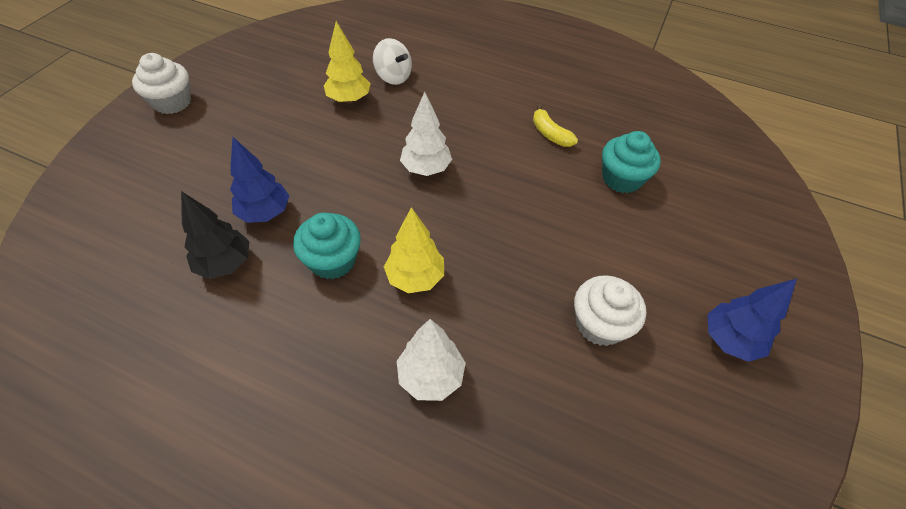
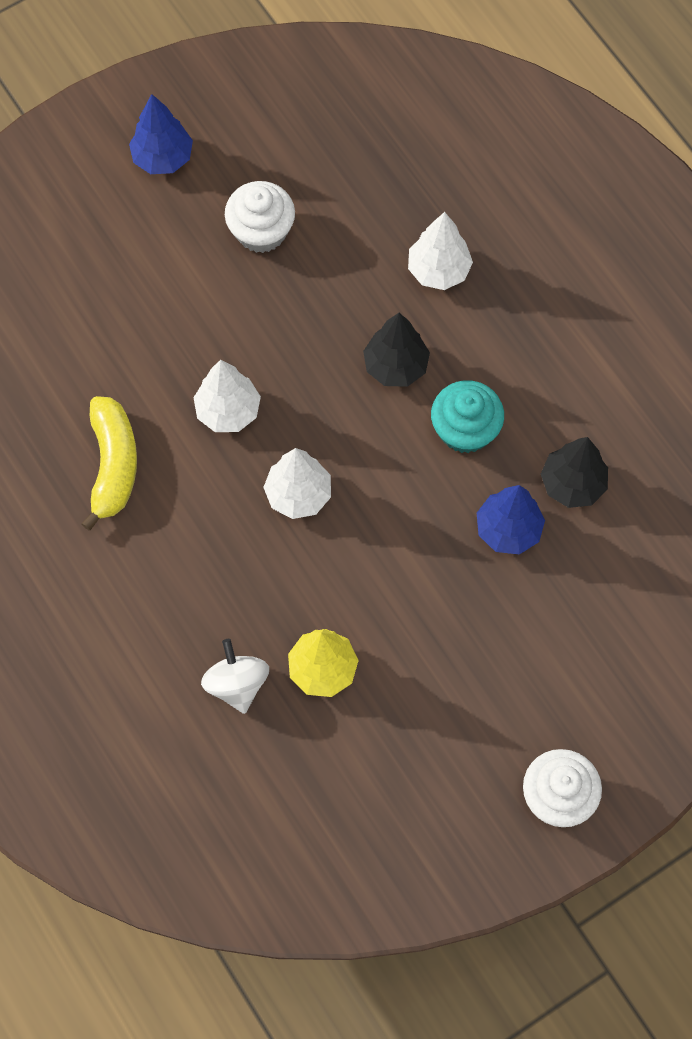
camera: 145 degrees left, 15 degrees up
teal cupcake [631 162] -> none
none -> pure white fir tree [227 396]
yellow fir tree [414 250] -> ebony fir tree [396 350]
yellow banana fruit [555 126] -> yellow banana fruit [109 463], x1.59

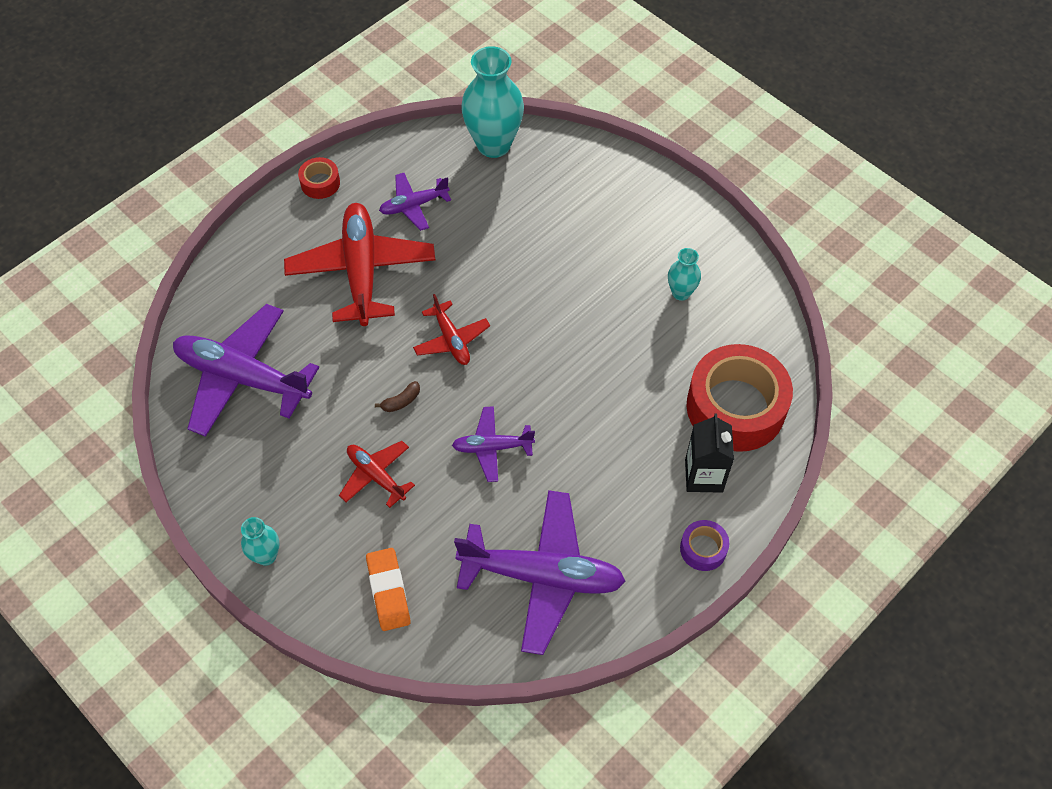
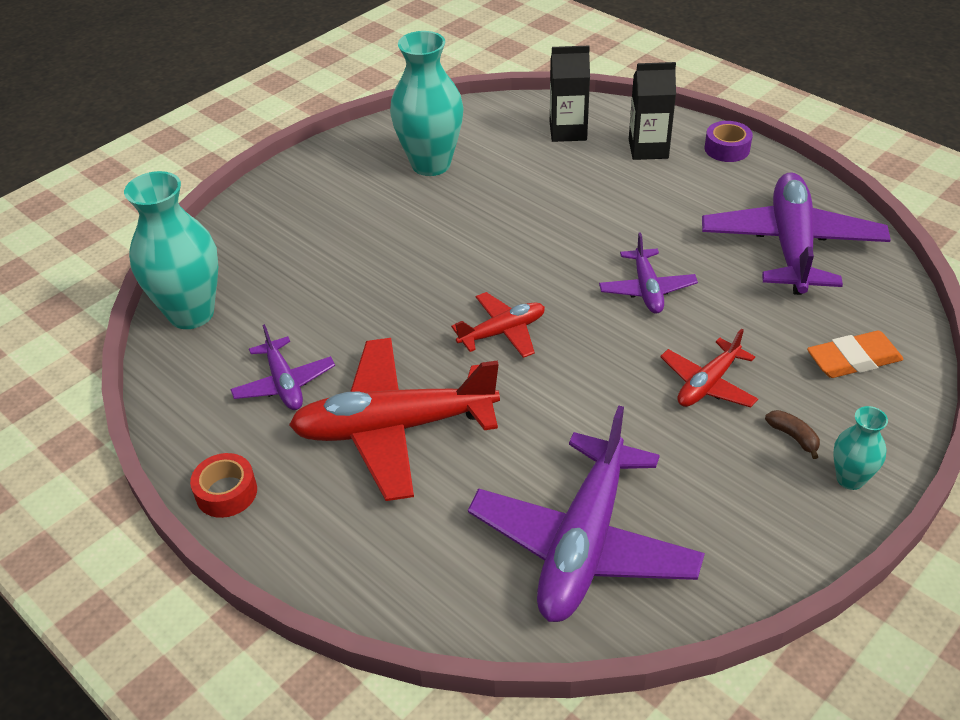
camera: 90 degrees left, 15 degrees down
dark brown banana fruit [397 396] -> dark brown banana fruit [792 434], relocated
scarlet roll of tape [739 398] -> ebony milk carton [570 93]
teal tall vase [684 274] -> teal tall vase [427 103], x1.99

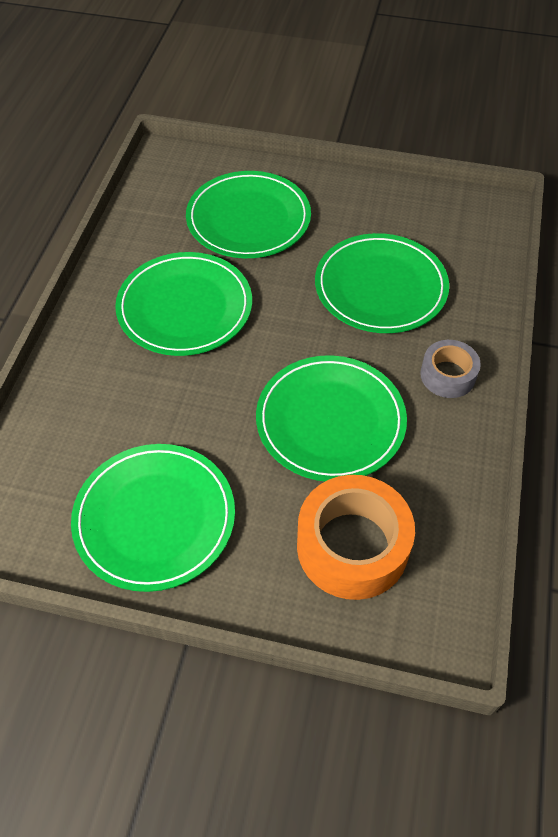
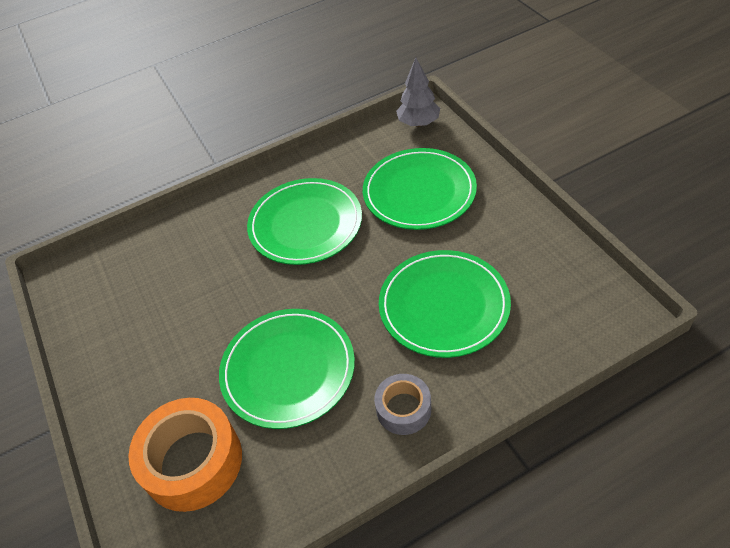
camera: 55 degrees right, 5 degrees down
green dinner plate [153 518] -> none
none -> grey fir tree [418 92]

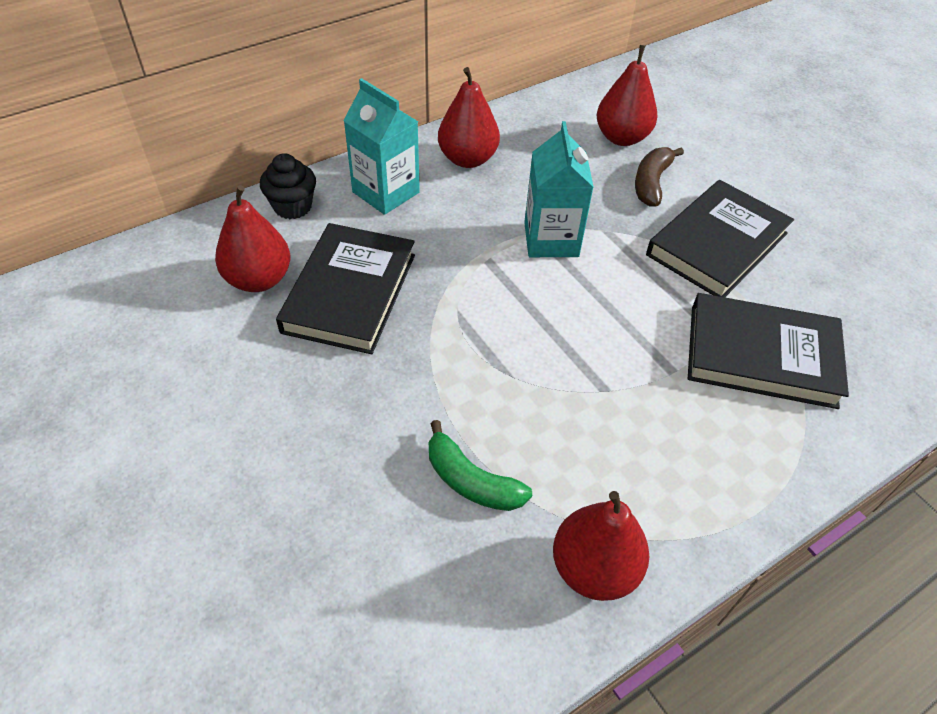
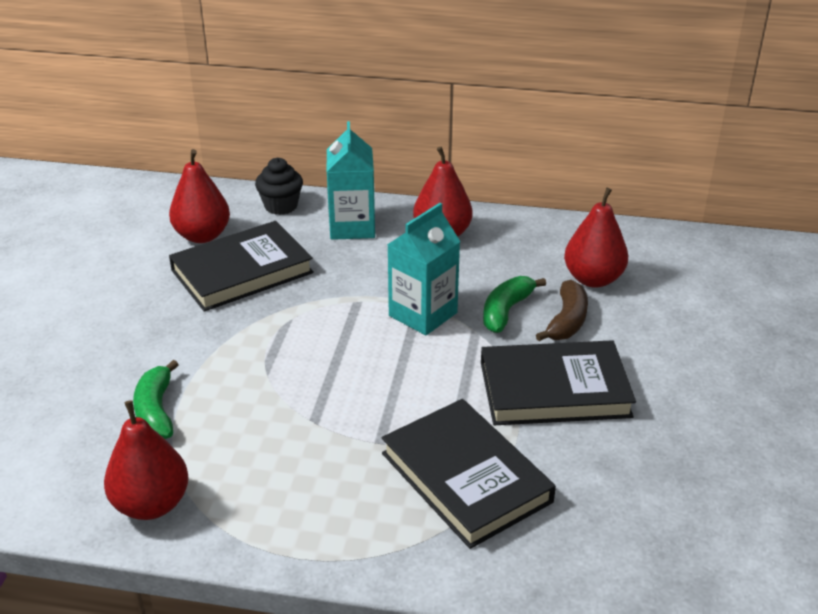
camera: 45 degrees right, 15 degrees down
none -> green banana fruit [514 304]
dark brown banana fruit [659 177] -> dark brown banana fruit [562 310], 135 degrees clockwise

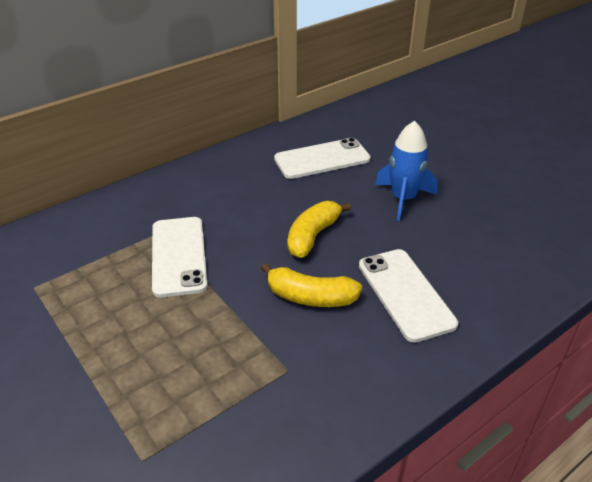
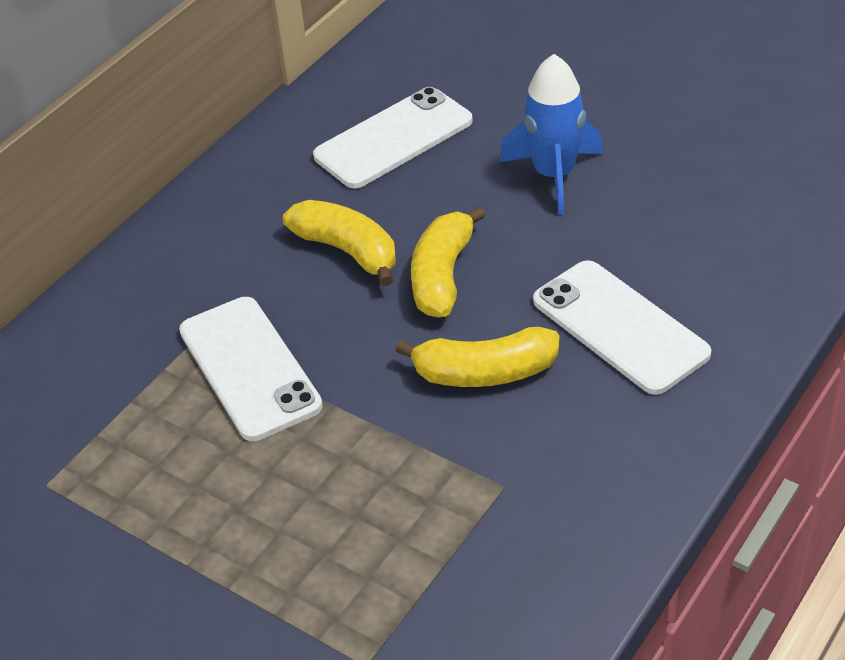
camera: 15 degrees left, 5 degrees up
none -> yellow banana fruit [339 243]

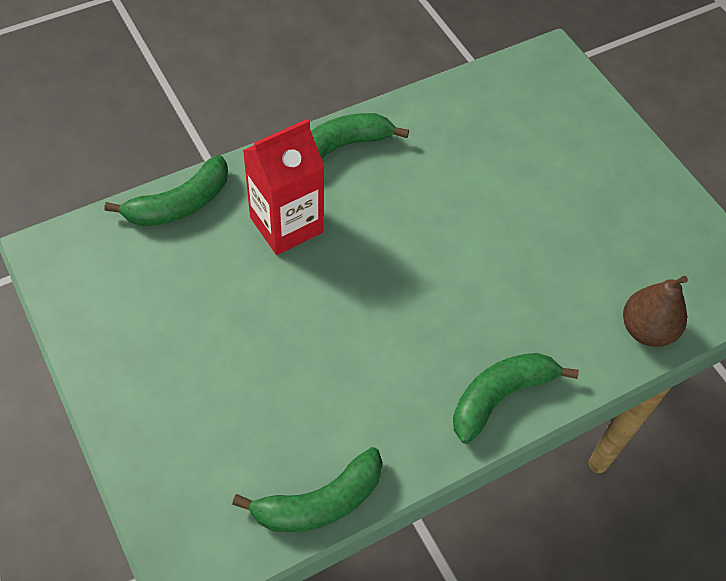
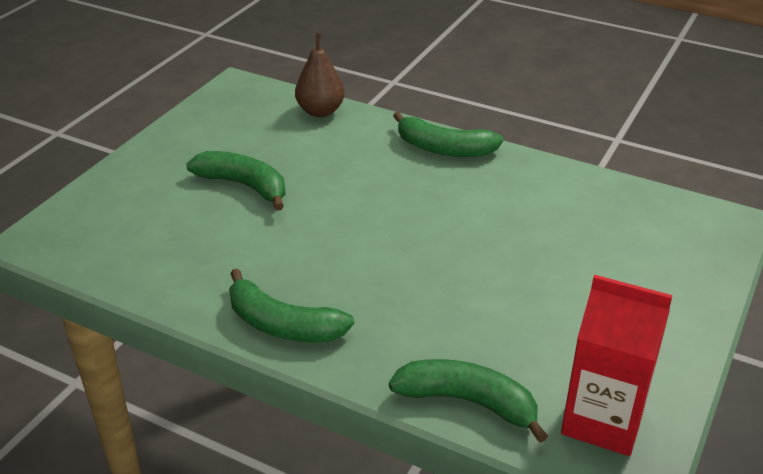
camera: 120 degrees left, 20 degrees down
green banana fruit [307 489] -> green banana fruit [236 181], relocated
scarlet milk carton [283 187] -> scarlet milk carton [617 365], relocated

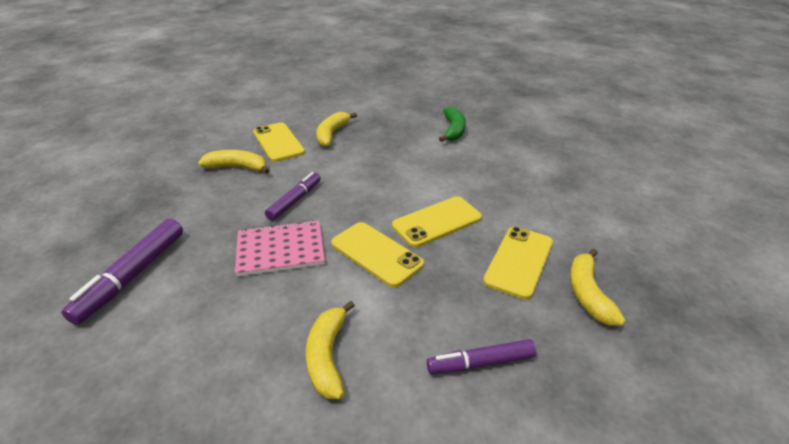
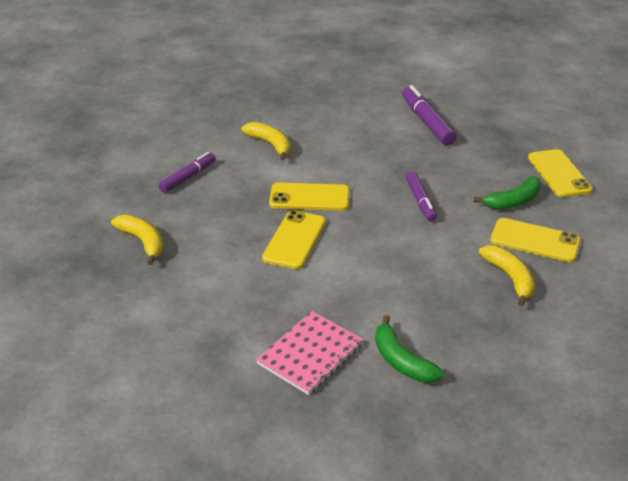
camera: 140 degrees right, 0 degrees up
pink notepad [280 248] -> pink notepad [310 353], relocated
yellow phone [518 263] -> yellow phone [560 173], relocated
yellow banana fruit [234 162] -> green banana fruit [507 193]

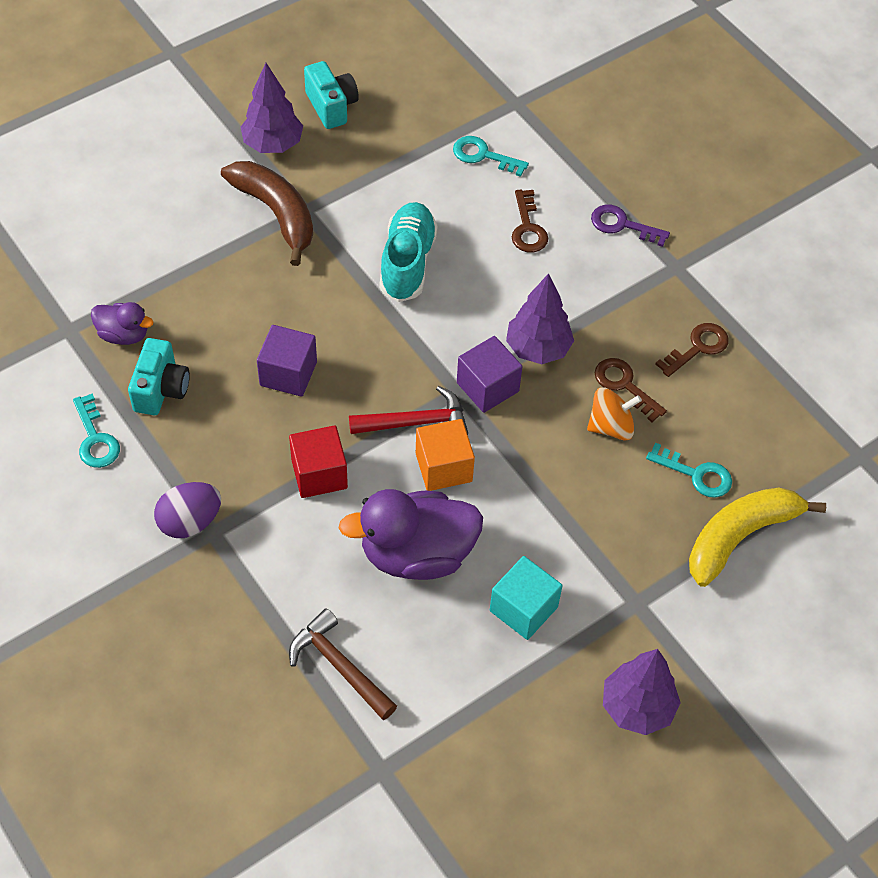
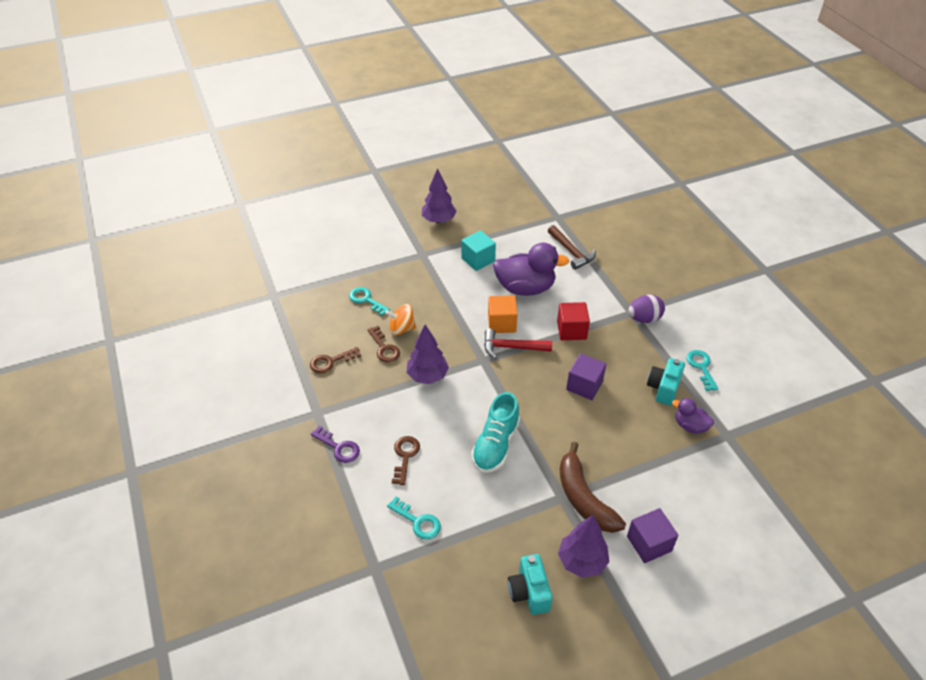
camera: 165 degrees left, 10 degrees down
yellow banana fruit [757 537] -> none
purple solid cube [489 374] -> purple solid cube [653 535], relocated

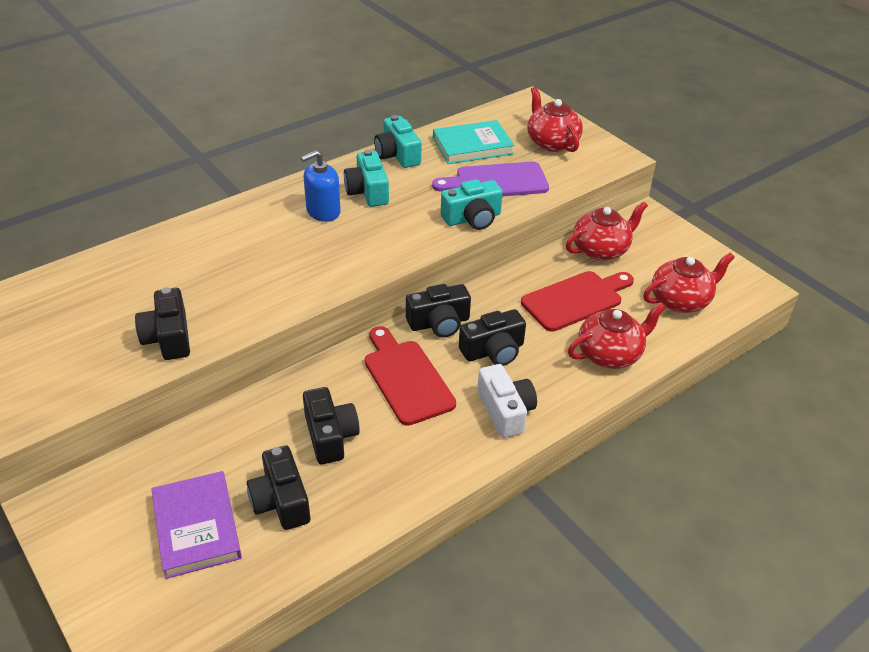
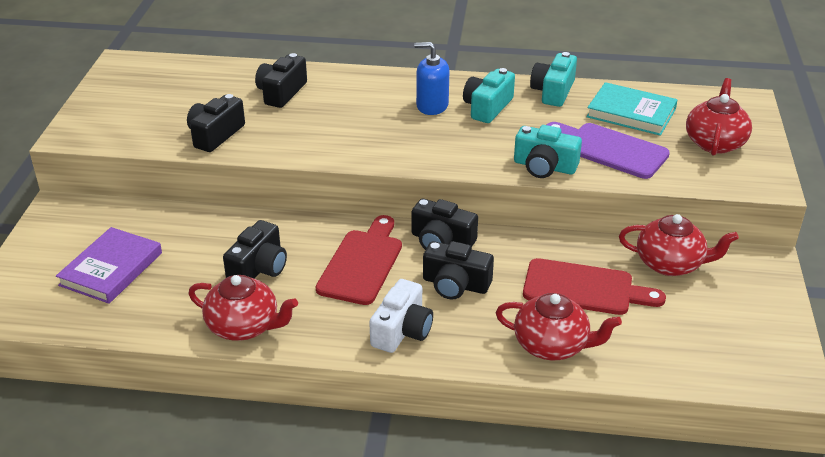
camera: 45 degrees right, 5 degrees down
ebony compact camera [278 487] -> ebony compact camera [281 80], relocated
scarlet china teapot [689 282] -> scarlet china teapot [243 308], relocated

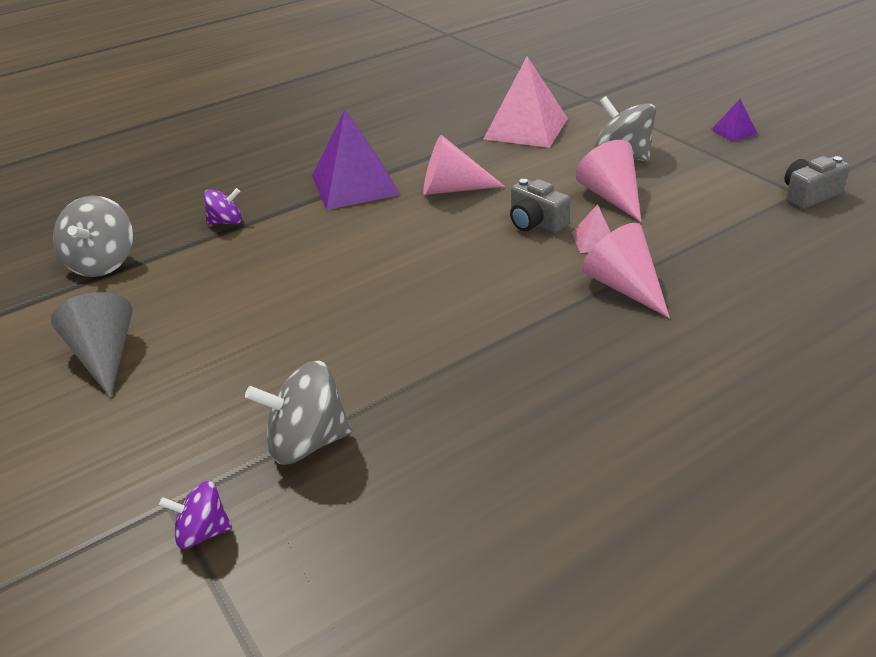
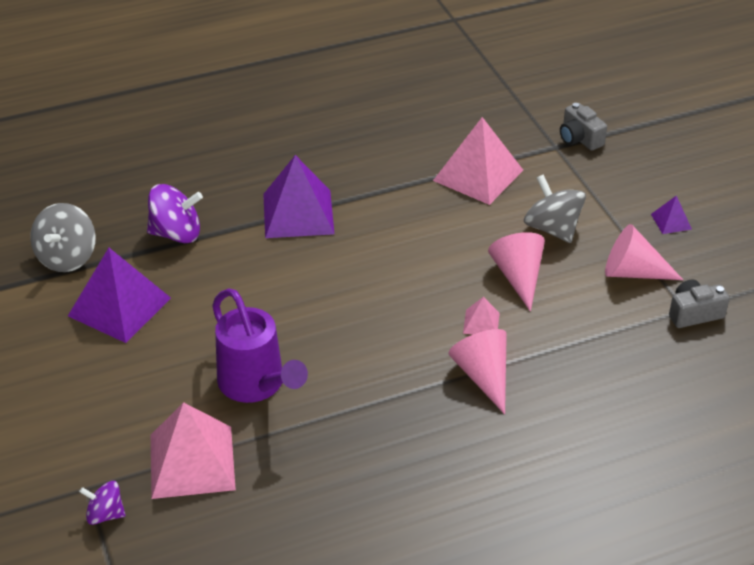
camera: 10 degrees right, 5 degrees up
grey solid cone [92 345] -> none
none -> purple solid pyramid [119 295]
none -> purple watering can [260 345]
pink solid cone [464 165] -> pink solid cone [644 252], relocated
grey compact camera [540 206] -> grey compact camera [583 127], relocated
grey whirligig [298 413] -> pink solid pyramid [193 450]
purple whirligig [223 206] -> purple whirligig [175 213], x1.69

